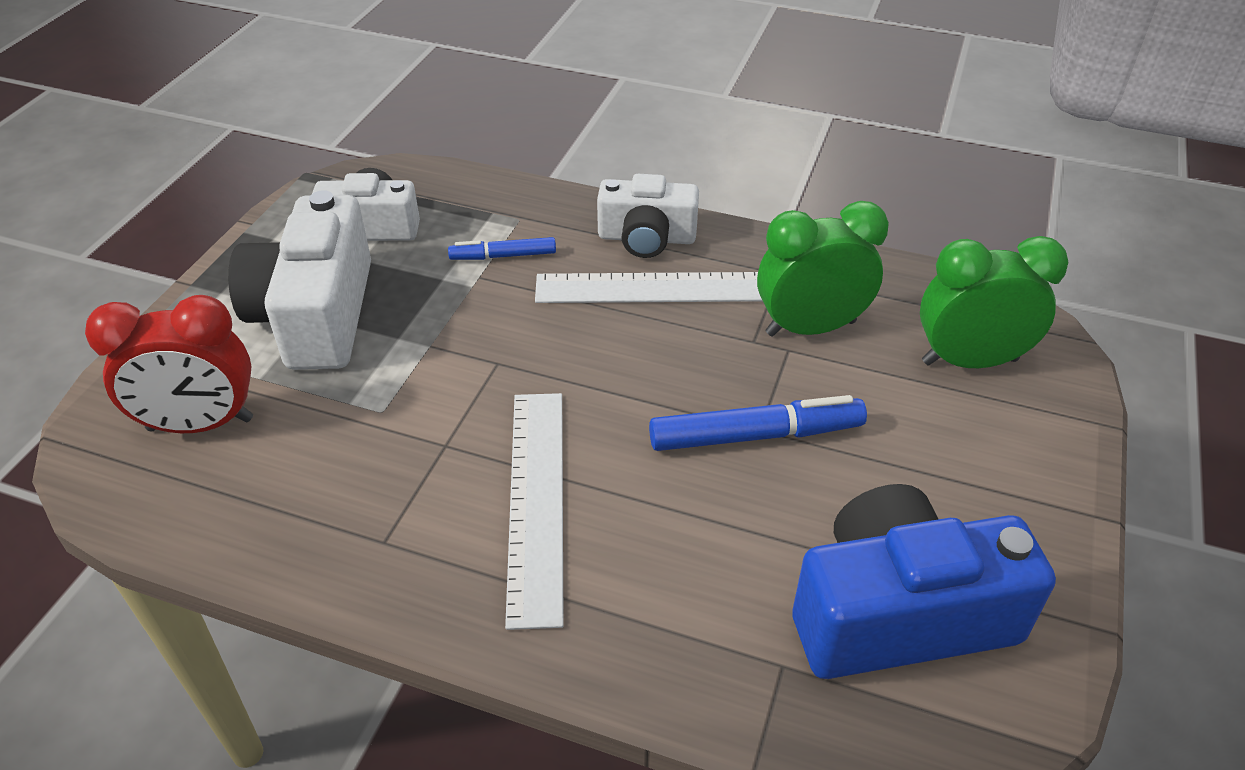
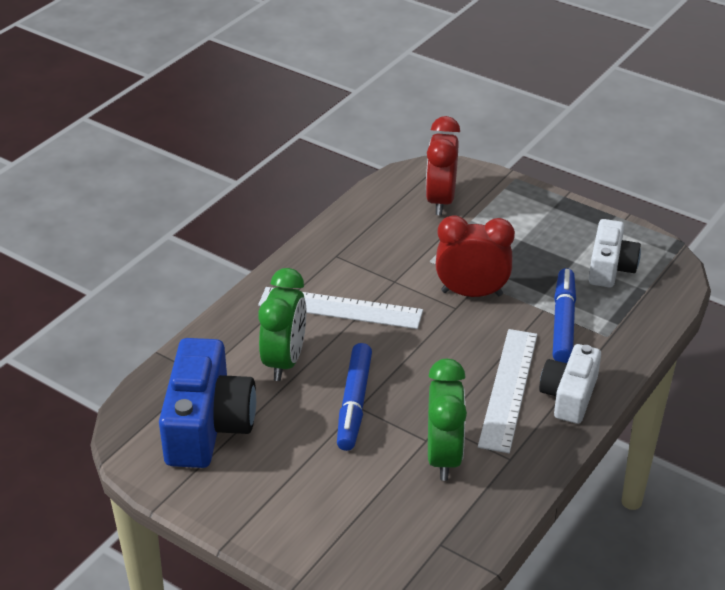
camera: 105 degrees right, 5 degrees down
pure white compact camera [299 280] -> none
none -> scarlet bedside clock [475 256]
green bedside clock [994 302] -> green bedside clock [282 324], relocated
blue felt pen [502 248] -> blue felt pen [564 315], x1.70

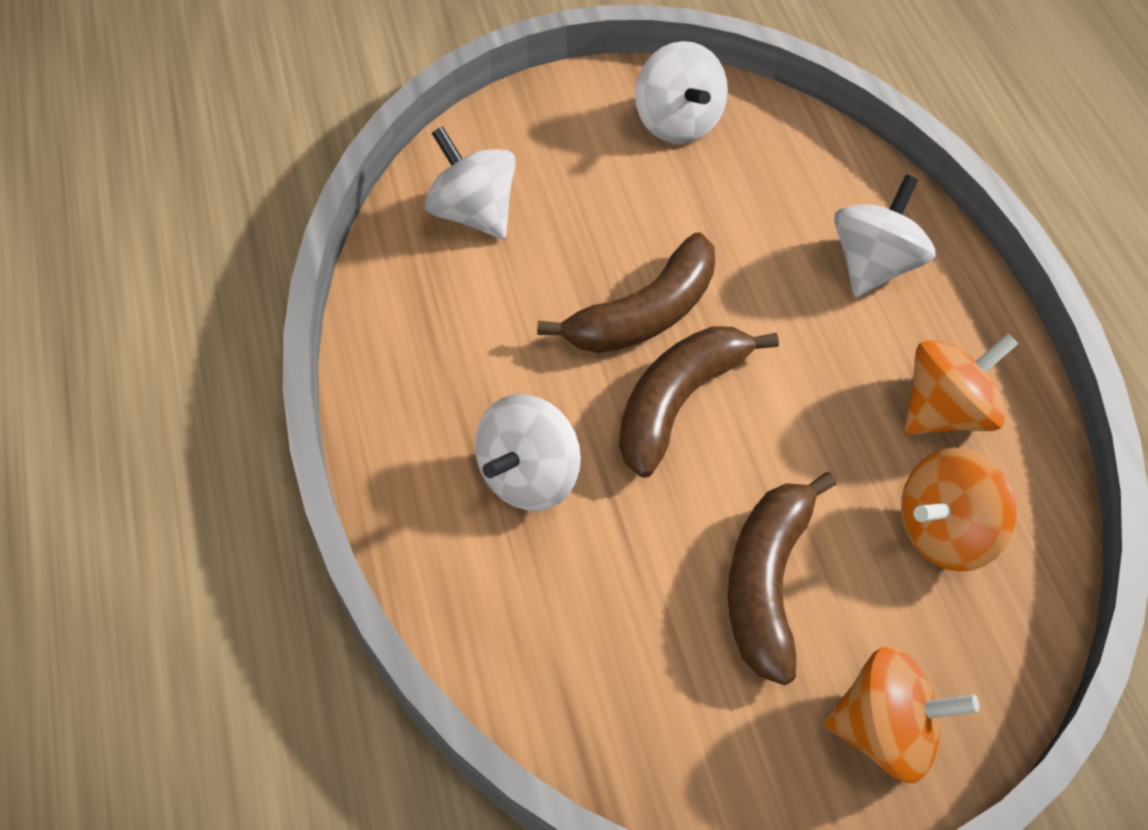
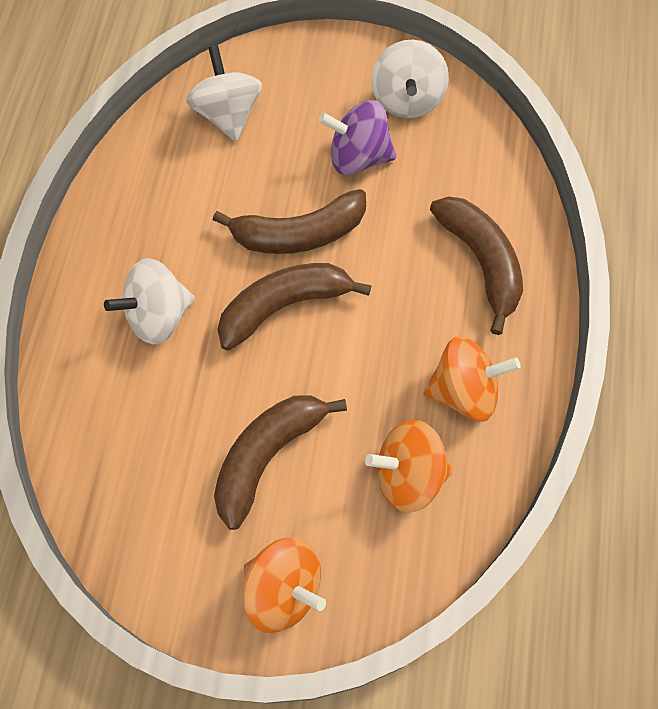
camera: 25 degrees right, 10 degrees up
none -> purple whirligig [357 137]
pure white whirligig [884 236] -> dark brown banana fruit [476 265]

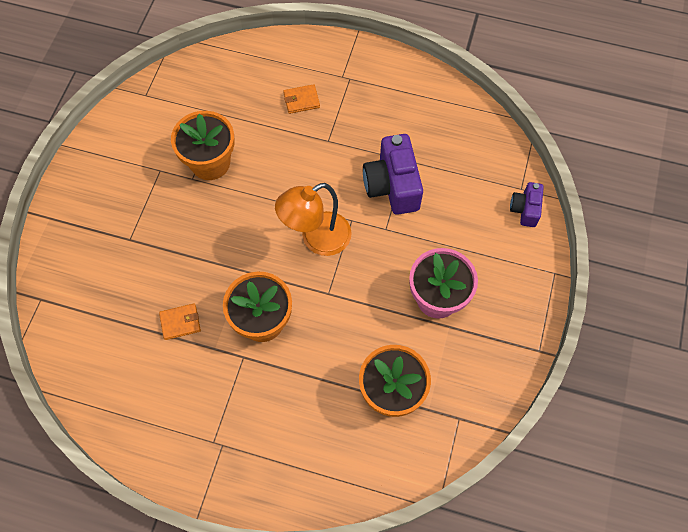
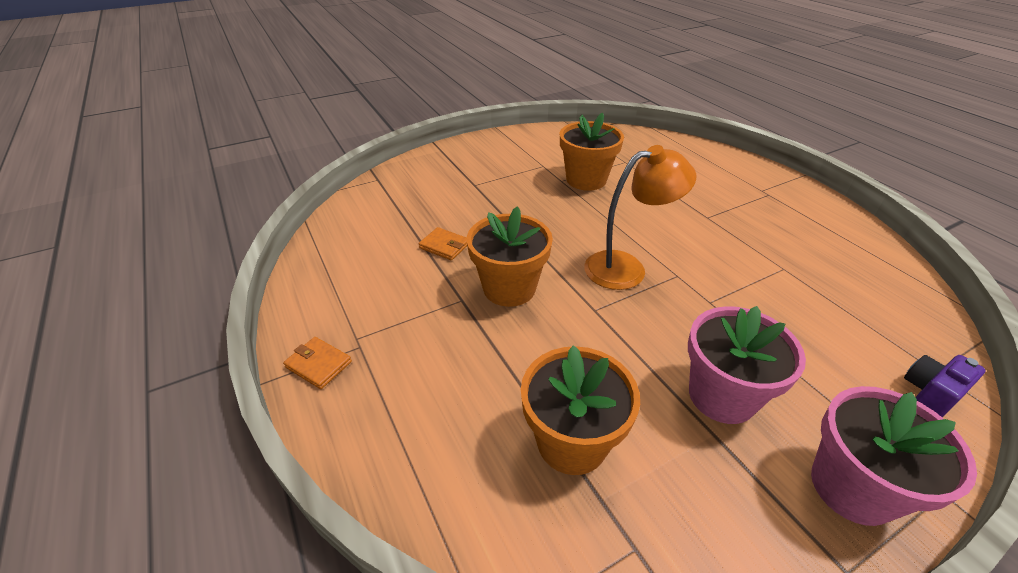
camera: 45 degrees right, 25 degrees down
purple compact camera [393 174] -> none
none -> pink plant pot [894 456]
orange-coloured billfold [301 99] -> orange-coloured billfold [317 363], relocated
orange-coloured desk lamp [313 219] -> orange-coloured desk lamp [640 217], 150 degrees clockwise

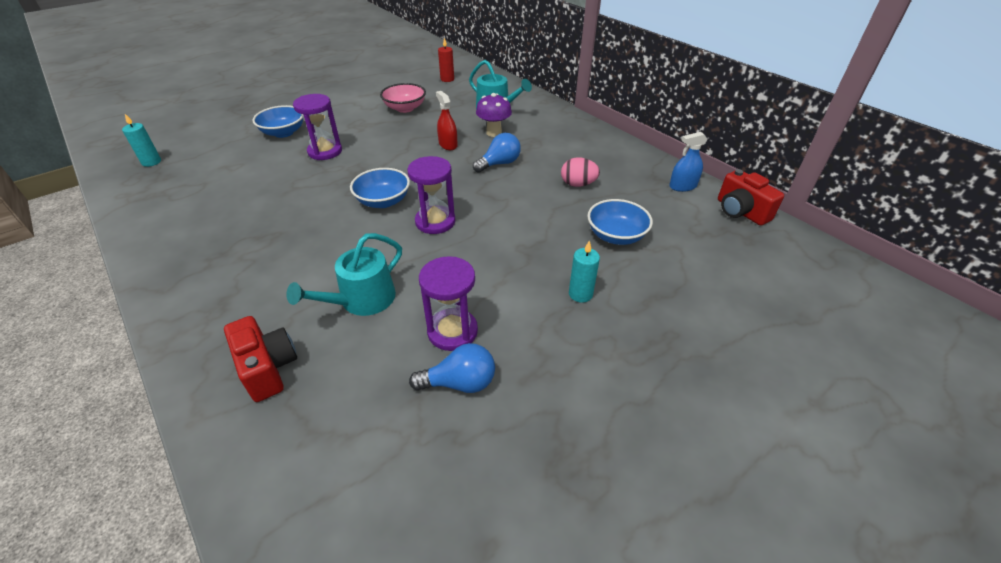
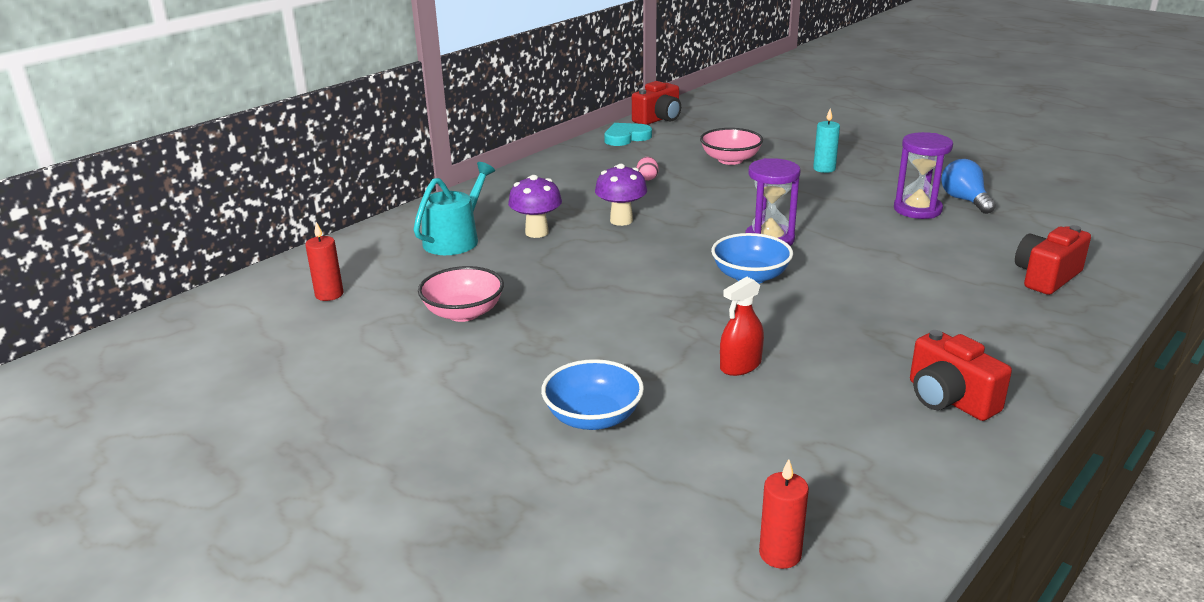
camera: 100 degrees left, 15 degrees down
teal watering can [344 274] -> none
purple sand timer [317 127] -> none
none -> scarlet compact camera [961 375]
scarlet spray cleaner [447 120] -> scarlet spray cleaner [742 326], relocated
blue light bulb [497 153] -> purple fungus [621 195]
blue spray cleaner [688 162] -> teal heart shape [628 134]
teal candle [141 140] -> scarlet candle [784 514]
blue bowl [620 222] -> pink bowl [731 146]
pink toy egg [580 172] -> pink toy egg [648 169], x0.67

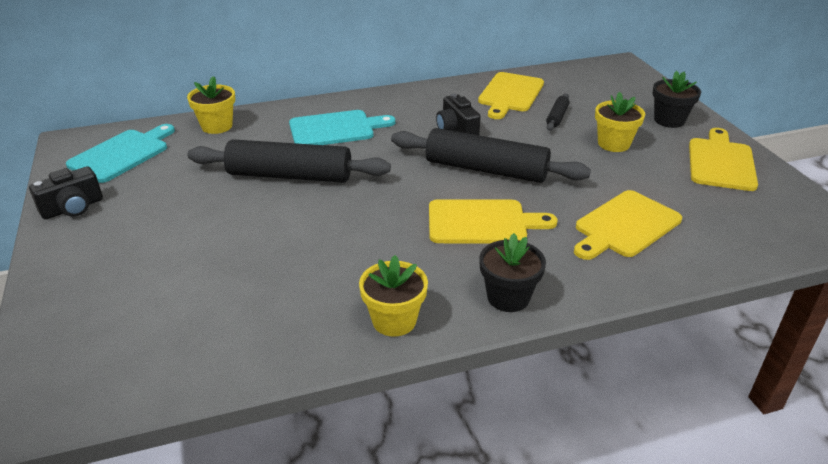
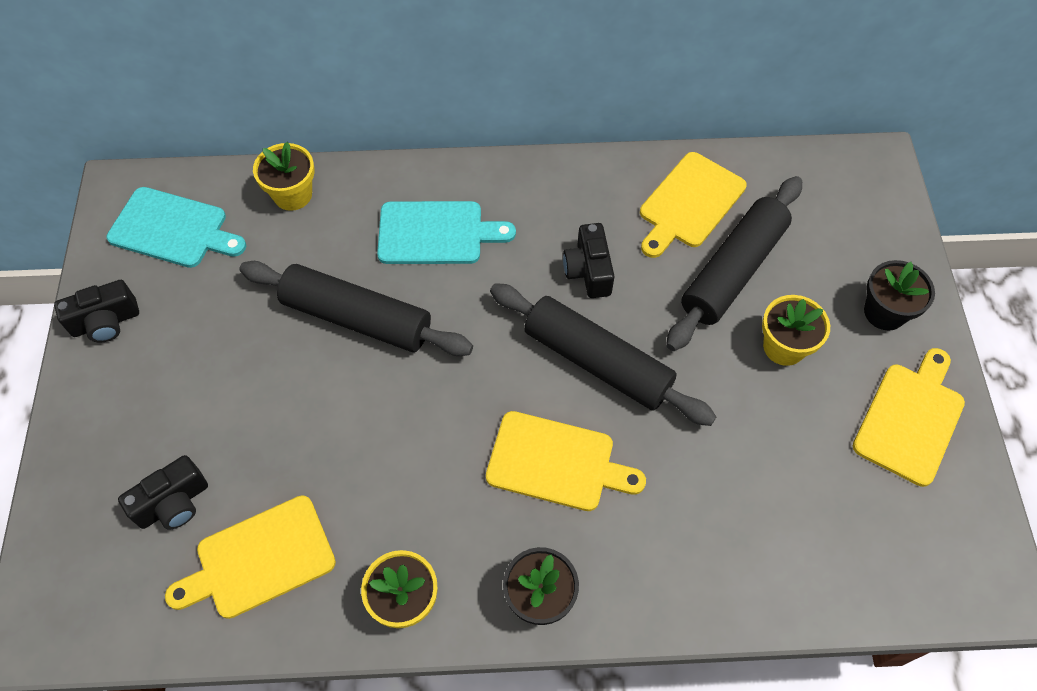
camera: 15 degrees right, 25 degrees up
none -> ebony compact camera [163 492]
yellow bread board [628 225] -> yellow bread board [250 557], relocated
teal bread board [120 153] -> teal bread board [176 227], 60 degrees clockwise
ebony dough roller [558 112] -> ebony dough roller [734 263], x2.26

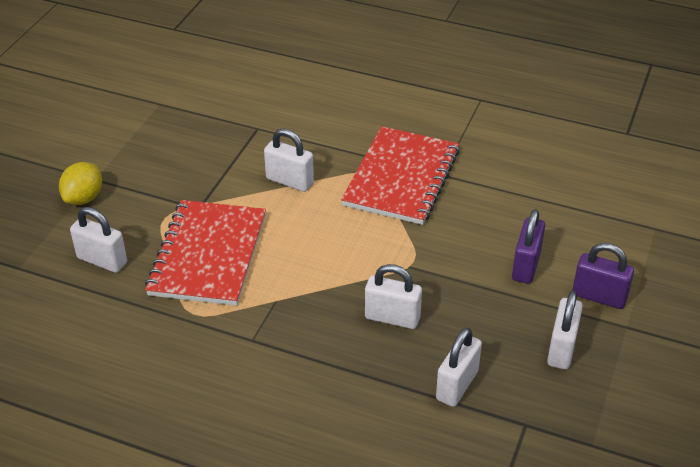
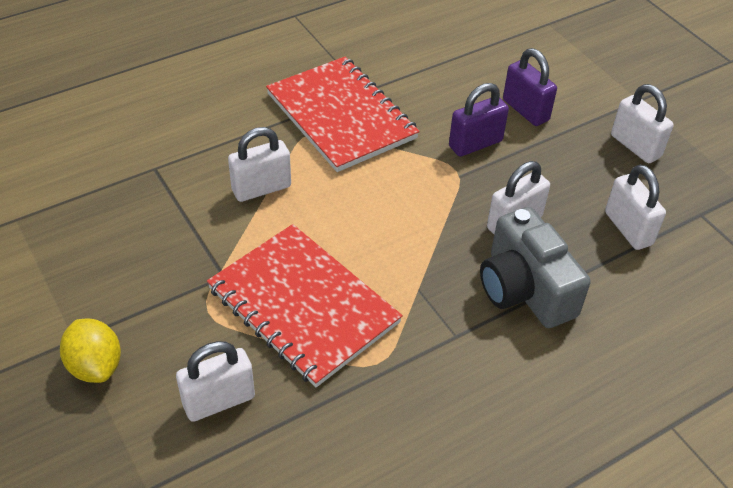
camera: 55 degrees left, 5 degrees up
none -> grey compact camera [535 267]
purple padlock [603 276] -> purple padlock [479 120], relocated

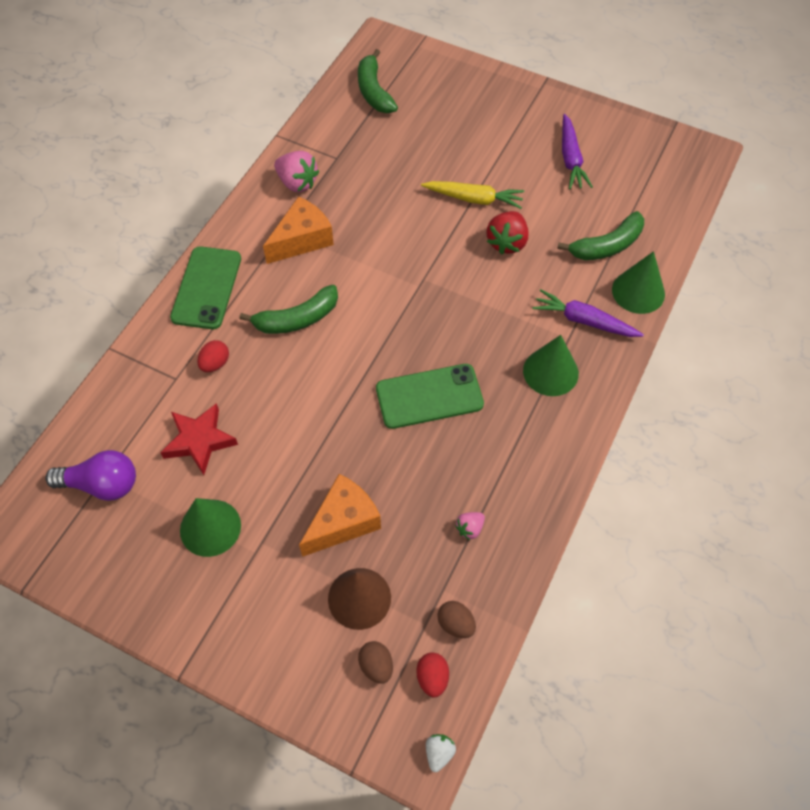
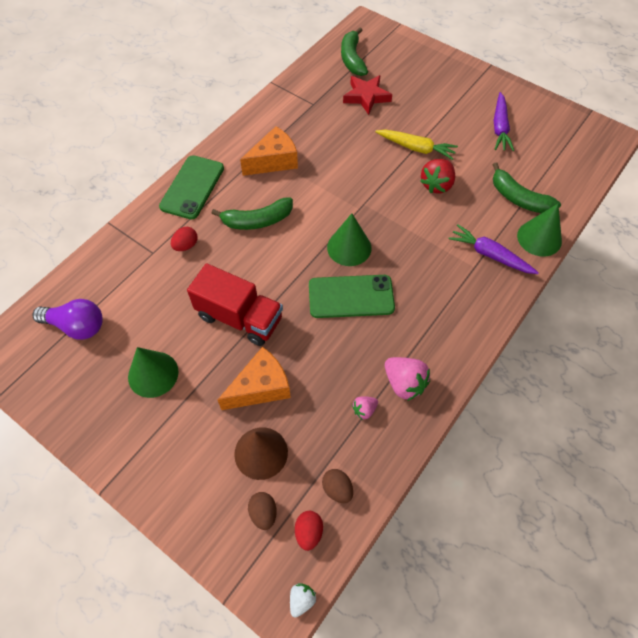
camera: 10 degrees right, 0 degrees up
none -> scarlet truck [235 304]
scarlet star [199 439] -> scarlet star [367 95], relocated
pink berry [296 171] -> pink berry [407 379], relocated
green solid cone [551 365] -> green solid cone [349 239], relocated
green banana fruit [600 235] -> green banana fruit [526 187], 60 degrees clockwise

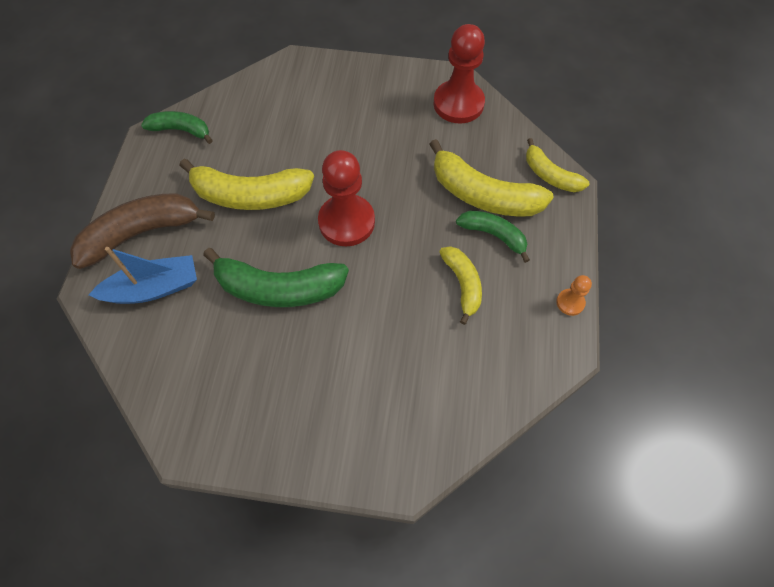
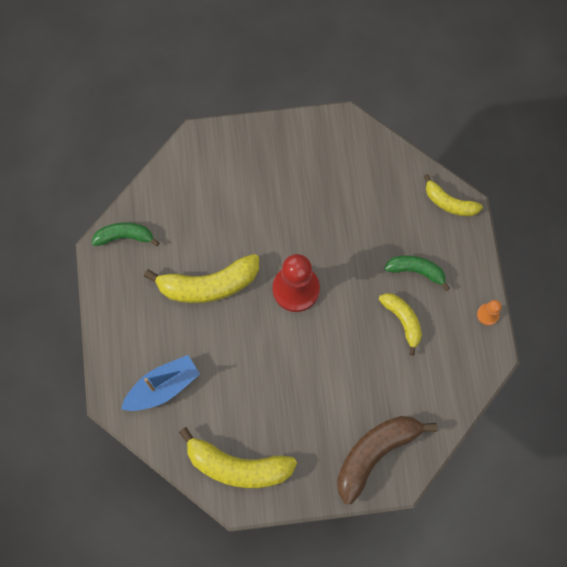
camera: 15 degrees left, 10 degrees up
green banana fruit [276 277] -> none
scarlet chess pawn [459 74] -> none
dark brown banana fruit [142 231] -> dark brown banana fruit [387 460], relocated
yellow banana fruit [491 178] -> yellow banana fruit [238 457], relocated

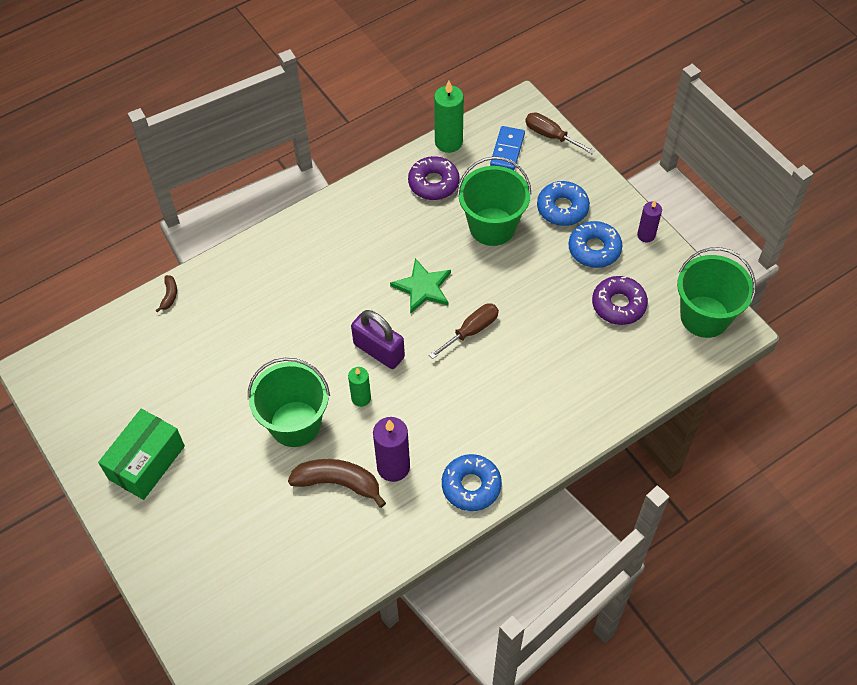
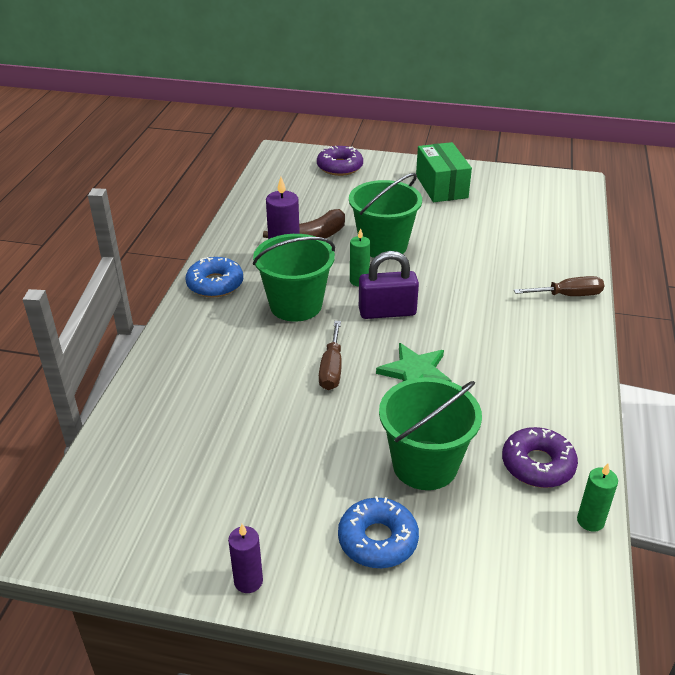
camera: 135 degrees right, 20 degrees down
dark brown banana fruit [166 293] -> none
blue domino tile [507 148] -> none
blue glazed donut [595 244] -> none
dark brown hand screwdriver [560 133] -> dark brown hand screwdriver [559 286], relocated
purple glazed donut [620 300] -> purple glazed donut [340 161], relocated
green sand bucket [716 292] -> green sand bucket [294 278], relocated
green candle [449 117] -> green candle [597 498], x0.62

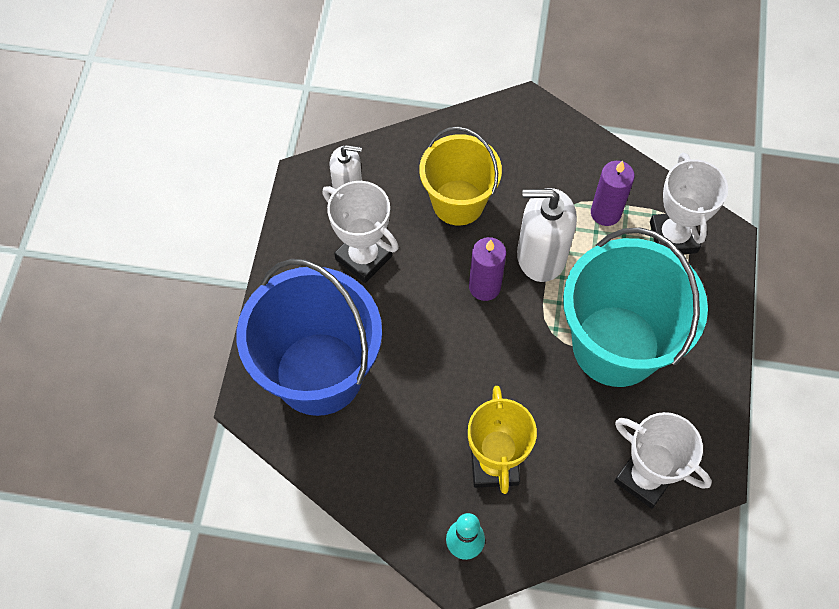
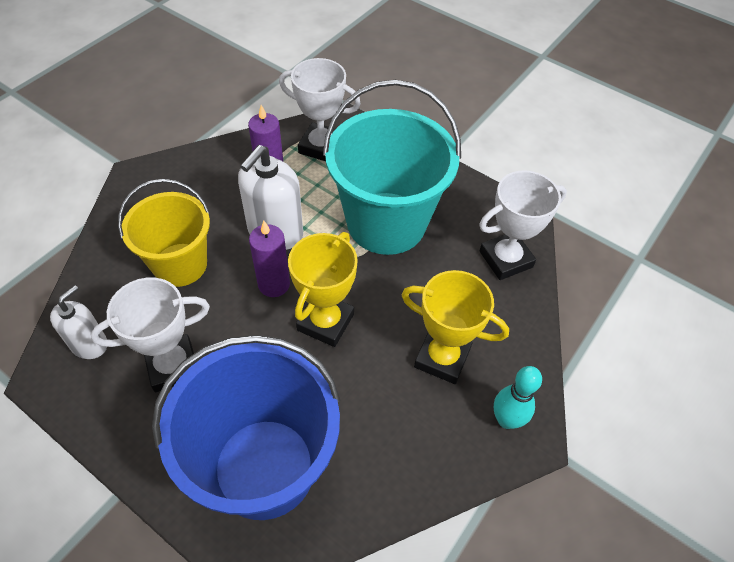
camera: 65 degrees left, 10 degrees down
none -> yellow trophy [323 289]

